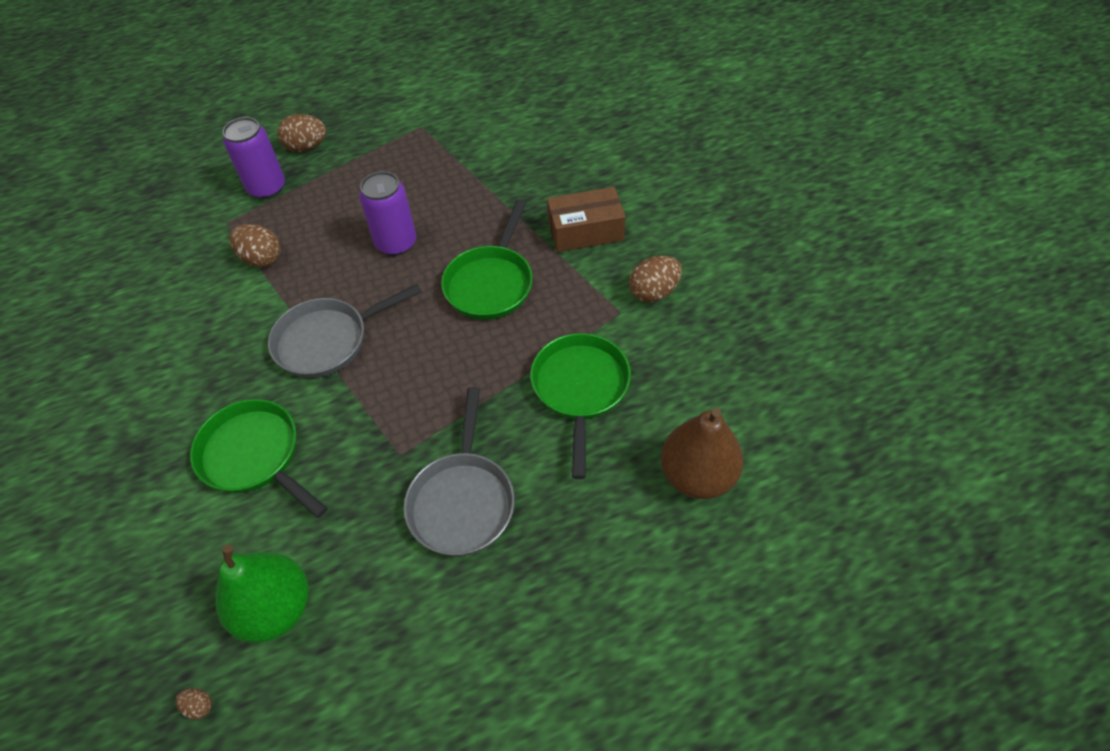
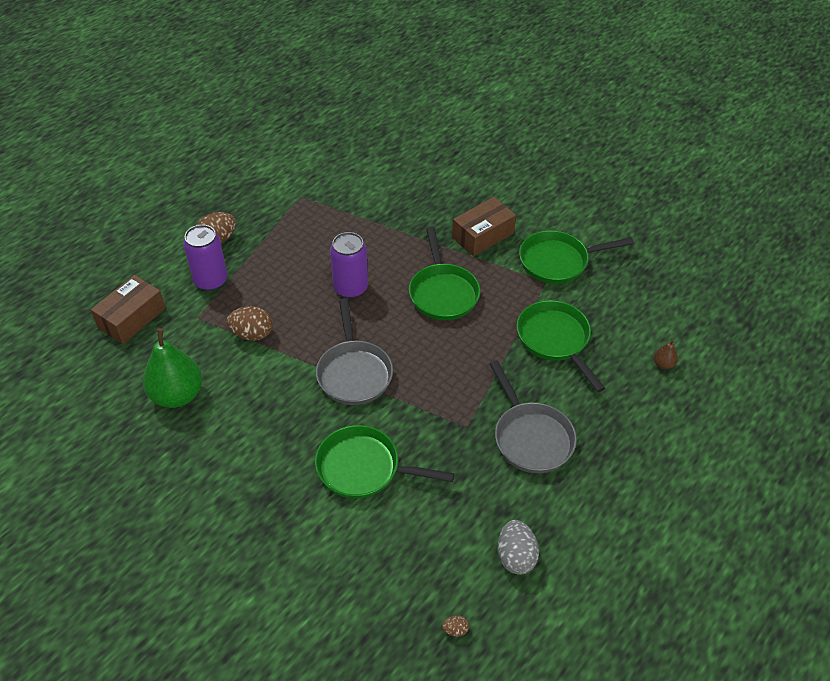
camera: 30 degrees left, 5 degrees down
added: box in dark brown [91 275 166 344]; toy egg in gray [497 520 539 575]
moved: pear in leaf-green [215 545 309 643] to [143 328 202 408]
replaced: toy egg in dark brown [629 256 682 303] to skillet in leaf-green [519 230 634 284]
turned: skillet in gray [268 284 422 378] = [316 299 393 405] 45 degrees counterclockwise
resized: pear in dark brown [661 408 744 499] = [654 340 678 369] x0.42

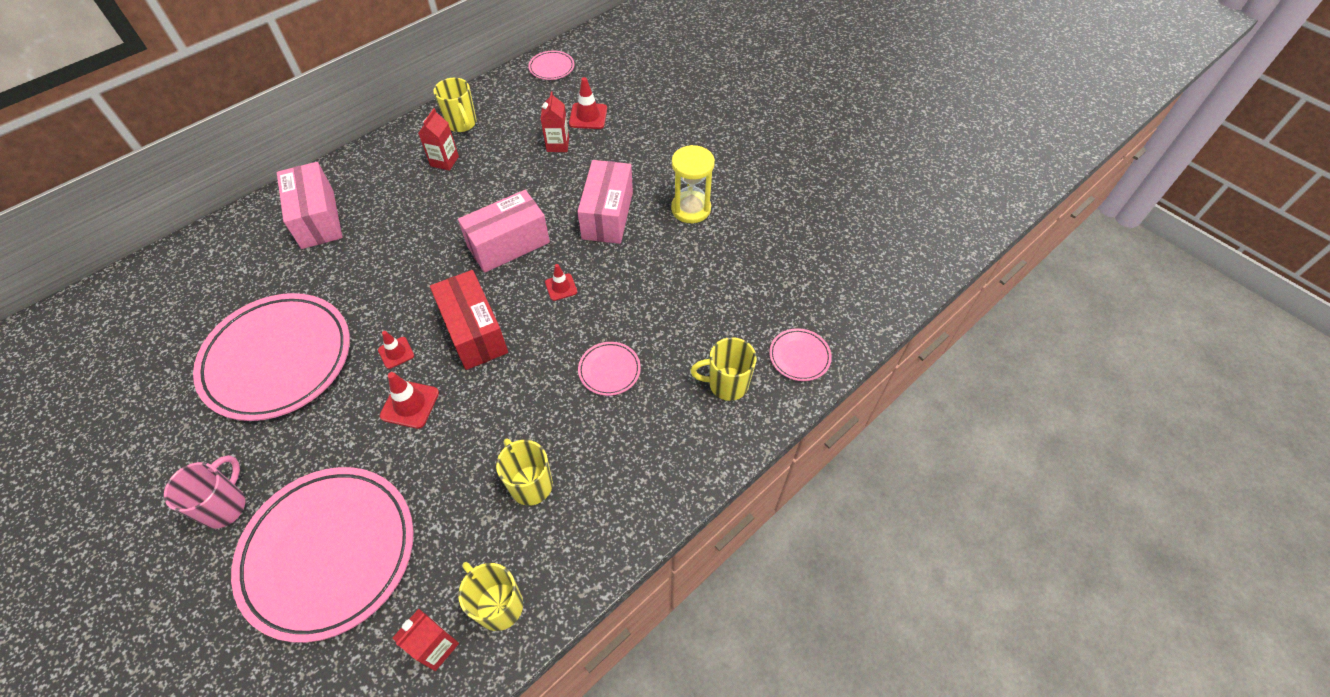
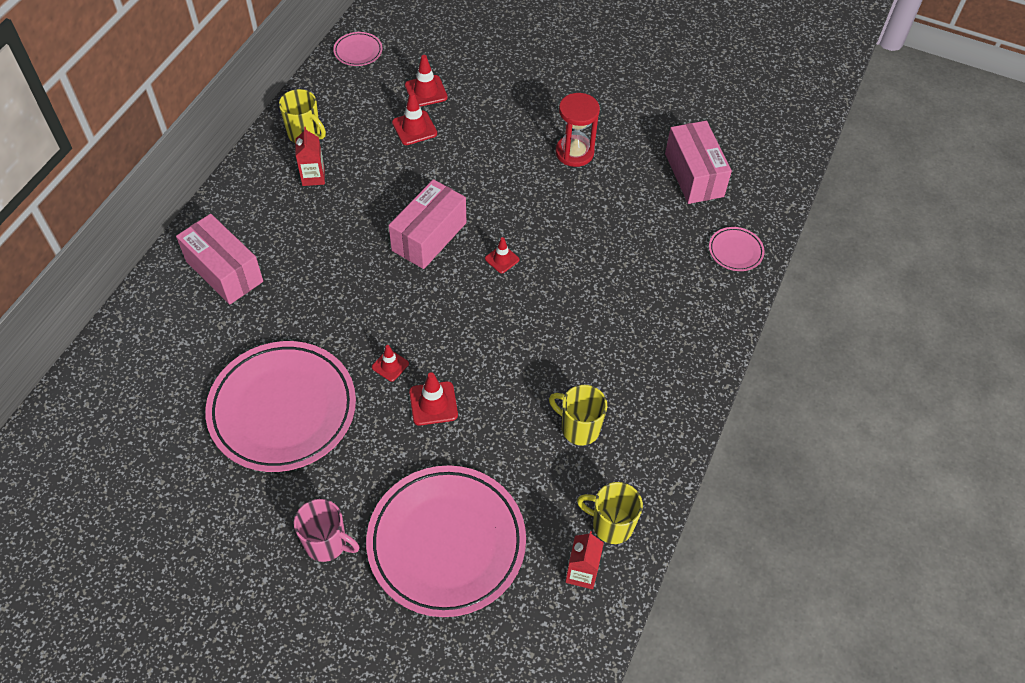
camera: 25 degrees left, 0 degrees up
removed: box in scarlet [430 270 508 370]; flat dish in rose-pink [578 342 641 396]; coffee mug in golden [691 337 757 401]
moved: box in rose-pink [577 160 633 244] to [665 121 732 204]
replaced: carton in scarlet [540 92 569 152] to safety cone in scarlet [392 92 437 145]
recoloured: sand timer in golden [671 145 715 223] to sand timer in scarlet [555 93 600 167]
turned: coffee mug in rose-pink [164 455 245 529] = [294 499 360 562] 120 degrees clockwise

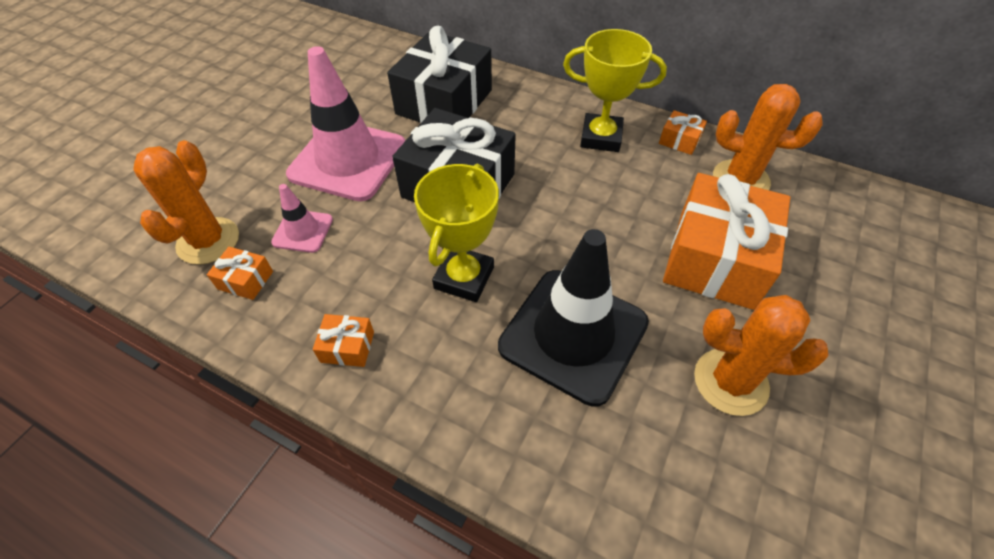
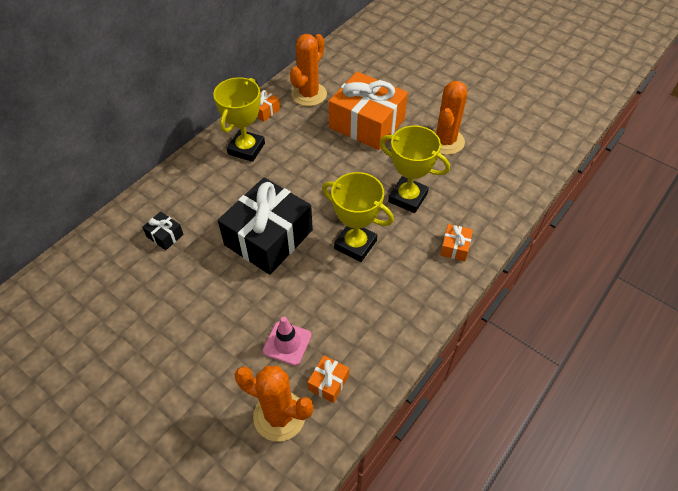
camera: 80 degrees left, 0 degrees up
removed: safety cone in rose-pink [286 46 405 201]
moved: present in orange-coloured [313 314 374 367] to [440 224 473 261]
replaced: safety cone in ebony [498 229 649 407] to trophy in golden [380 125 450 213]
resized: present in ebony [387 26 492 123] = [142 211 184 250] x0.41

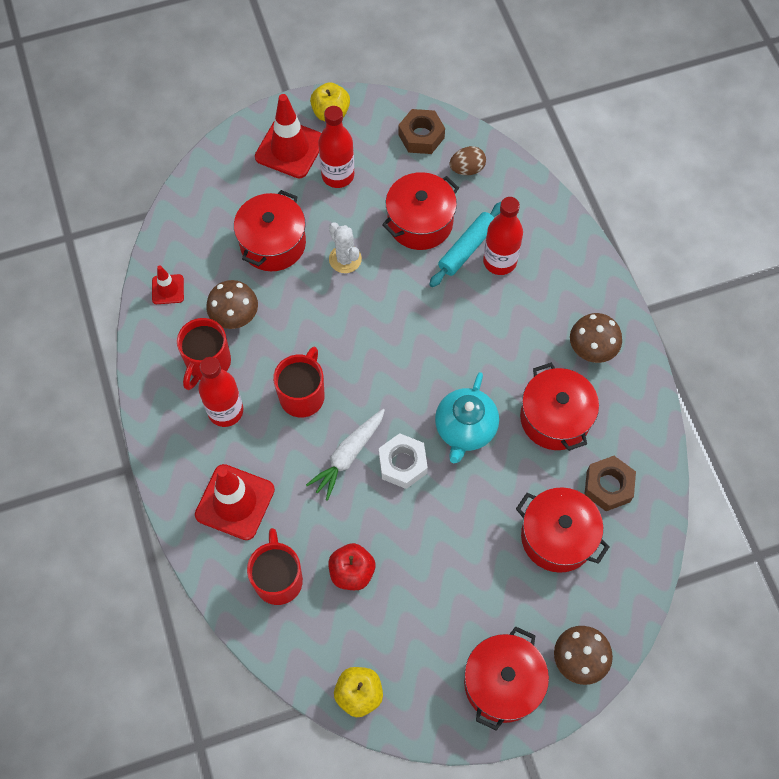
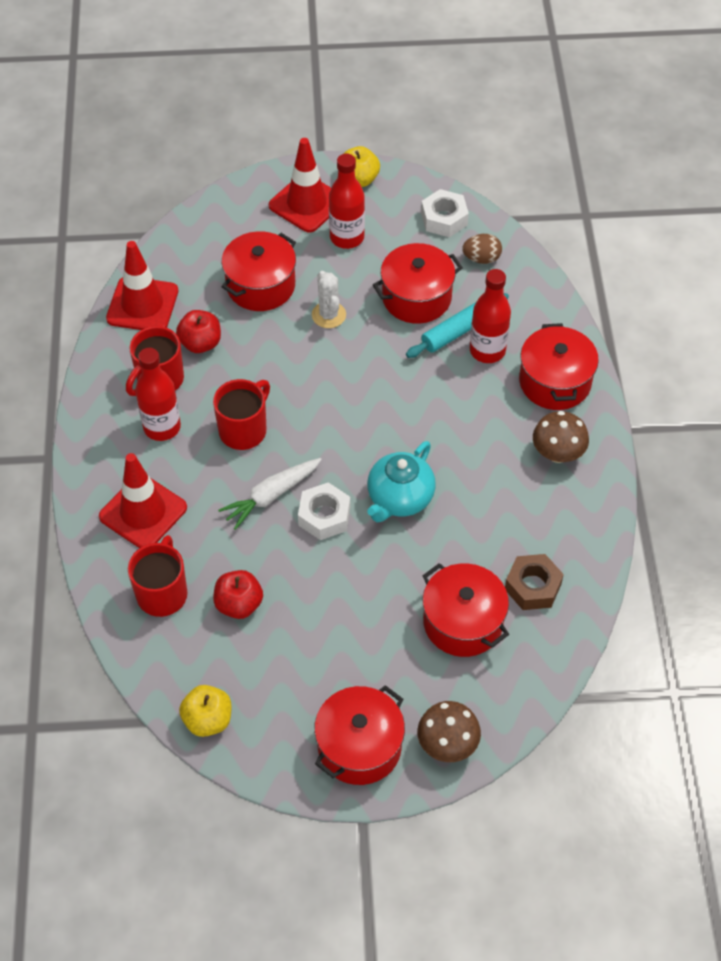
camera: 15 degrees right, 10 degrees down
moved: stockpot in scarlet [520 363 599 451] to [519 323 599 410]
replaced: mushroom in dark brown [206 280 258 329] to toy apple in scarlet [176 310 221 353]
recoloured: hex nut in dark brown [398 109 445 154] to hex nut in pure white [421 189 469 237]
resized: safety cone in scarlet [152 265 184 304] = [106 241 178 330] x1.91

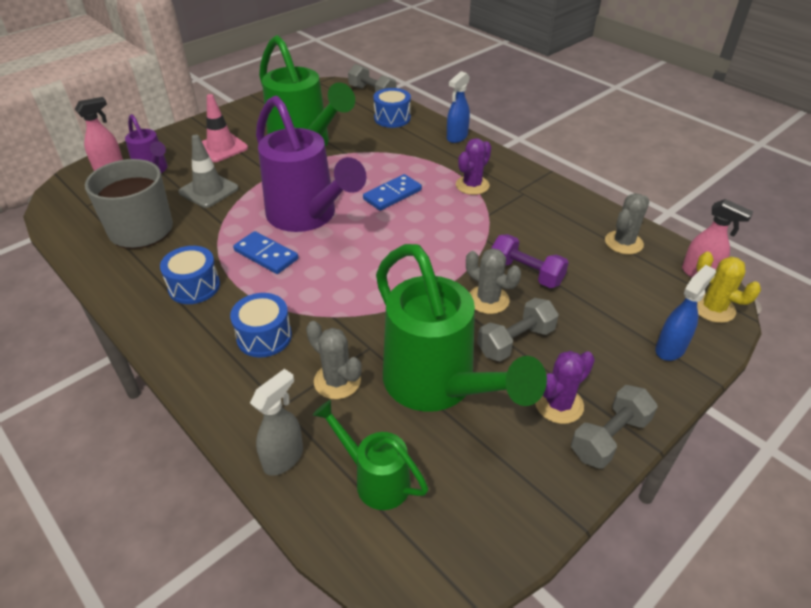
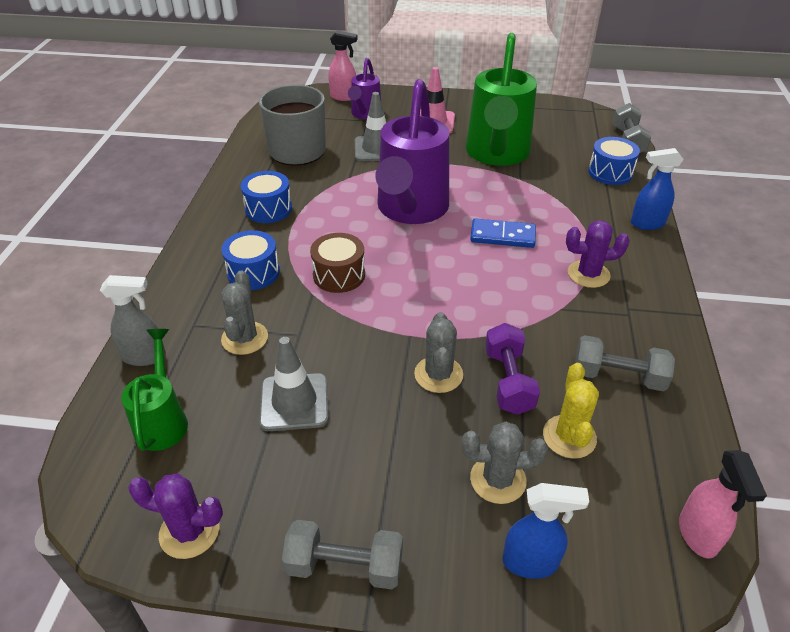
camera: 50 degrees right, 0 degrees up
removed: domino in cobalt [233 231 298 274]
added: toy drum in dark brown [310 233 365 293]
moved: dumbbell in gray [477 298 559 362] to [575 335 675 391]; prickly plant in violet [535 351 595 424] to [128 474 223 559]; prickly plant in gray [605 193 649 255] to [462 422 548 504]; prickly plant in golden [696 252 761 323] to [543 363 599 459]
replaced: sprinkling can in leaf-green [376 244 547 412] to safety cone in gray [259 337 328 431]

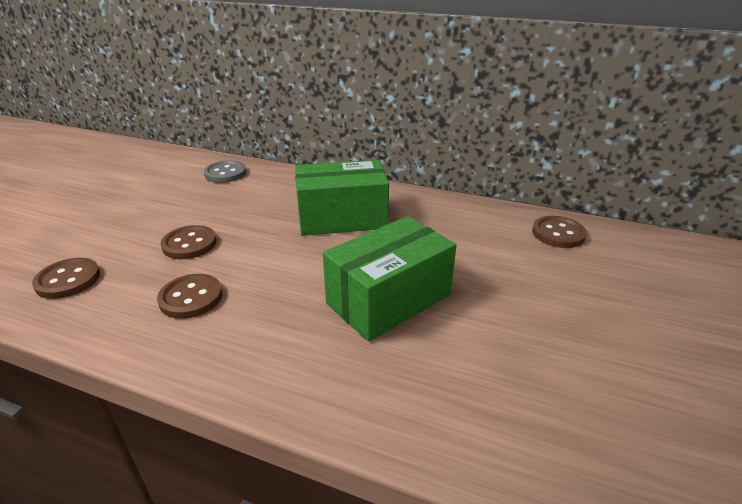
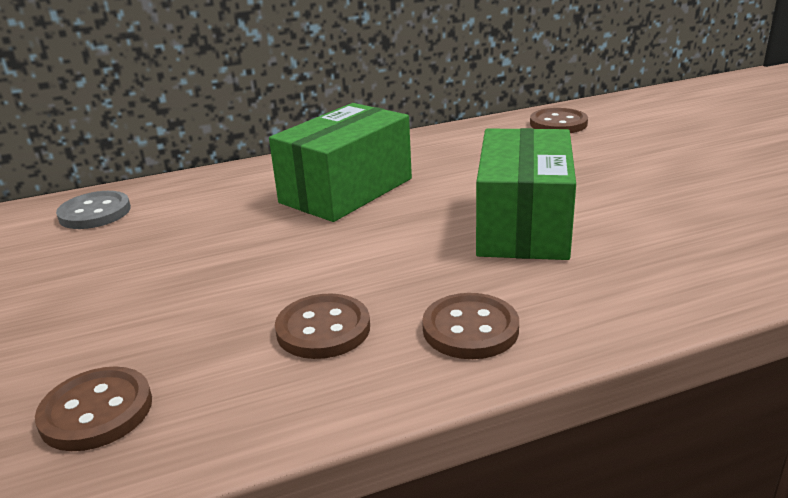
camera: 40 degrees left, 5 degrees down
moved: shirt button in dark brown [160 225 216 259] to [422 293 519 359]

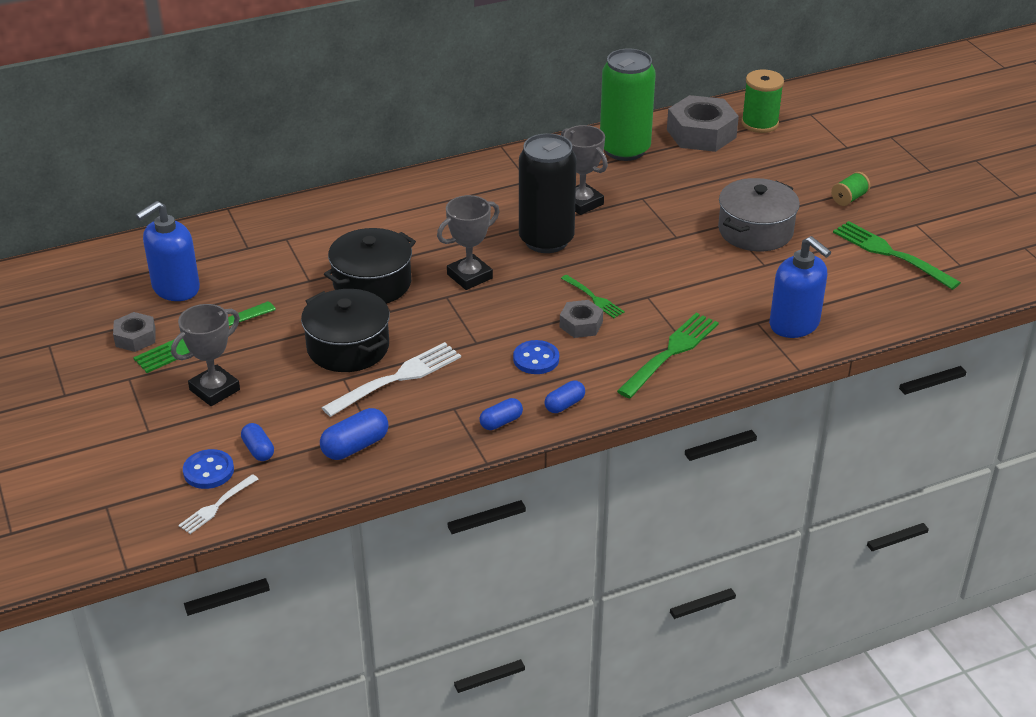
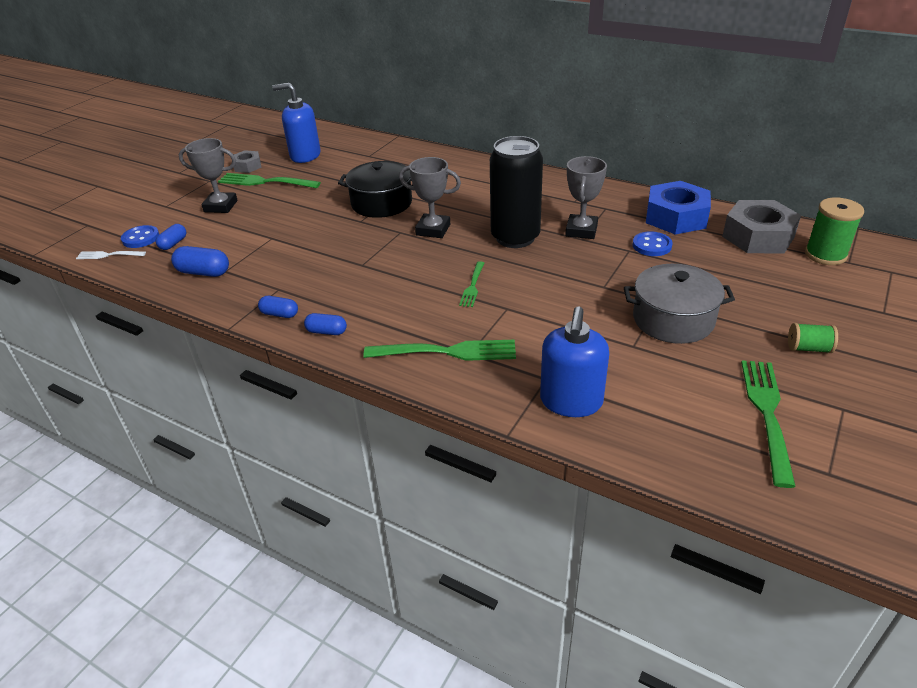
camera: 55 degrees right, 0 degrees up
removed: stockpot in ebony [301 289 390 372]; table fork in pure white [321 342 461 417]; hex nut in gray [560 300 603 338]
moved: shirt button in cobalt [513 340 559 374] to [633 231 673 256]
replaced: soda can in leaf-green [600 49 656 161] to hex nut in cobalt [646 181 711 234]

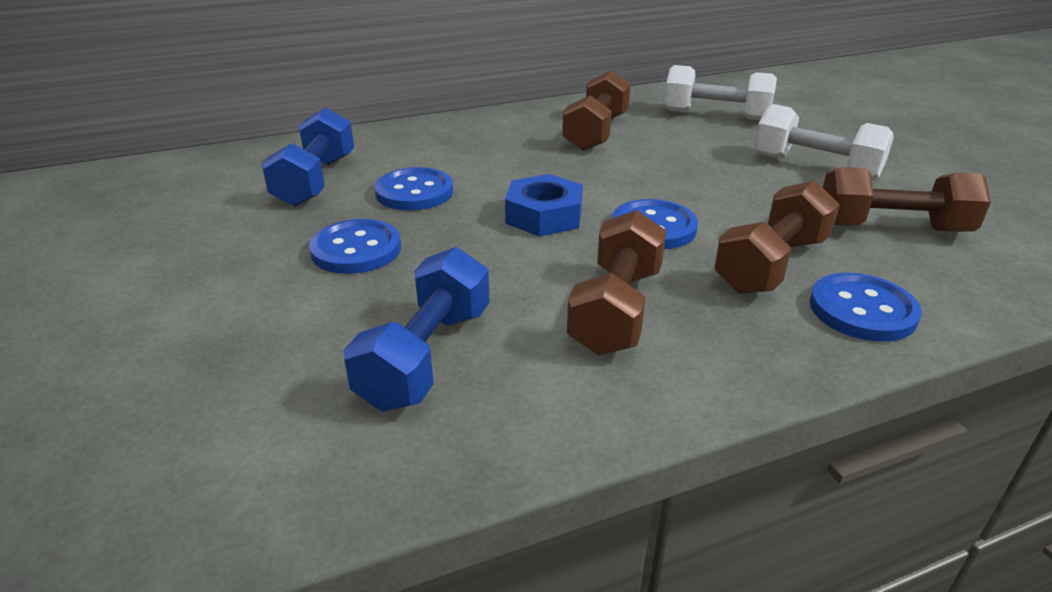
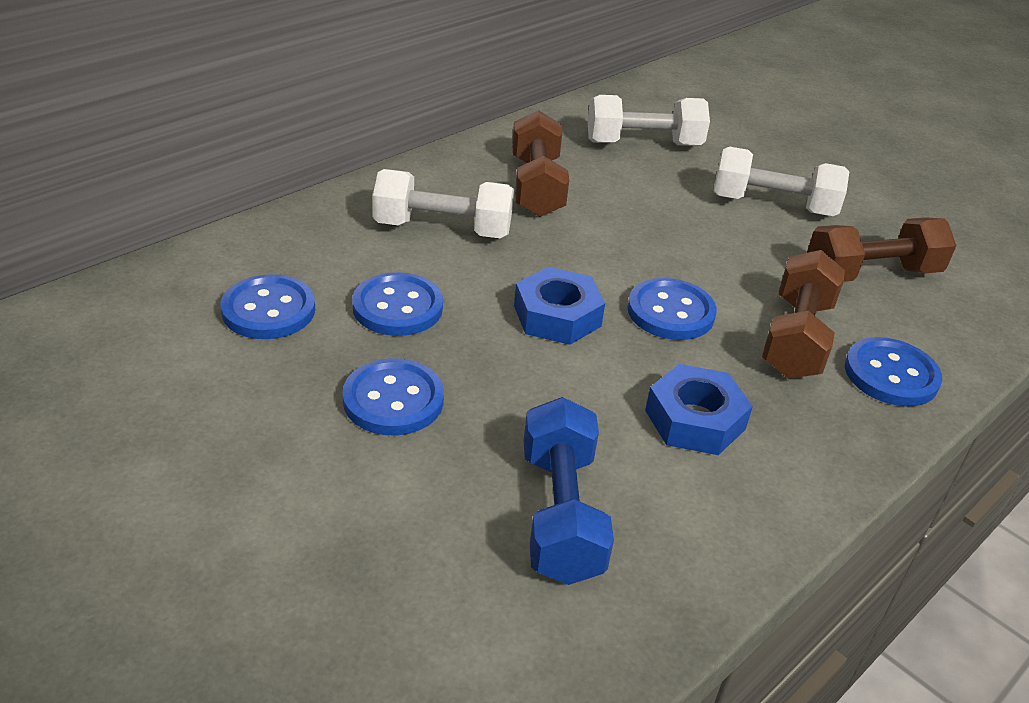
camera: 25 degrees left, 5 degrees up
added: dumbbell in pure white [373 169 514 238]
replaced: dumbbell in cobalt [261 107 354 207] to shirt button in cobalt [221 274 315 339]; dumbbell in dark brown [567 210 666 355] to hex nut in cobalt [645 364 753 455]

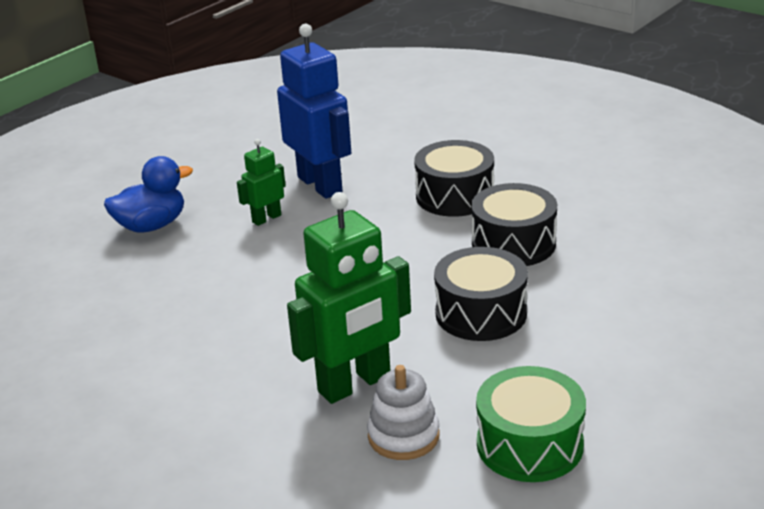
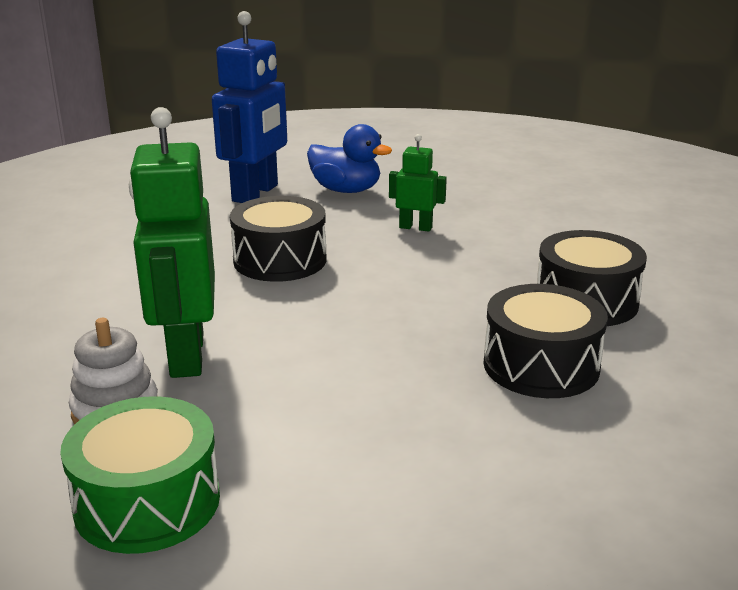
camera: 55 degrees right, 5 degrees down
moved: robot in cobalt [277 24 351 199] to [212 11 287 203]; toy drum in ebony [434 247 528 341] to [230 196 326 282]
turned: robot in leaf-green [287 192 411 404] = [129 107 215 378] 60 degrees clockwise

